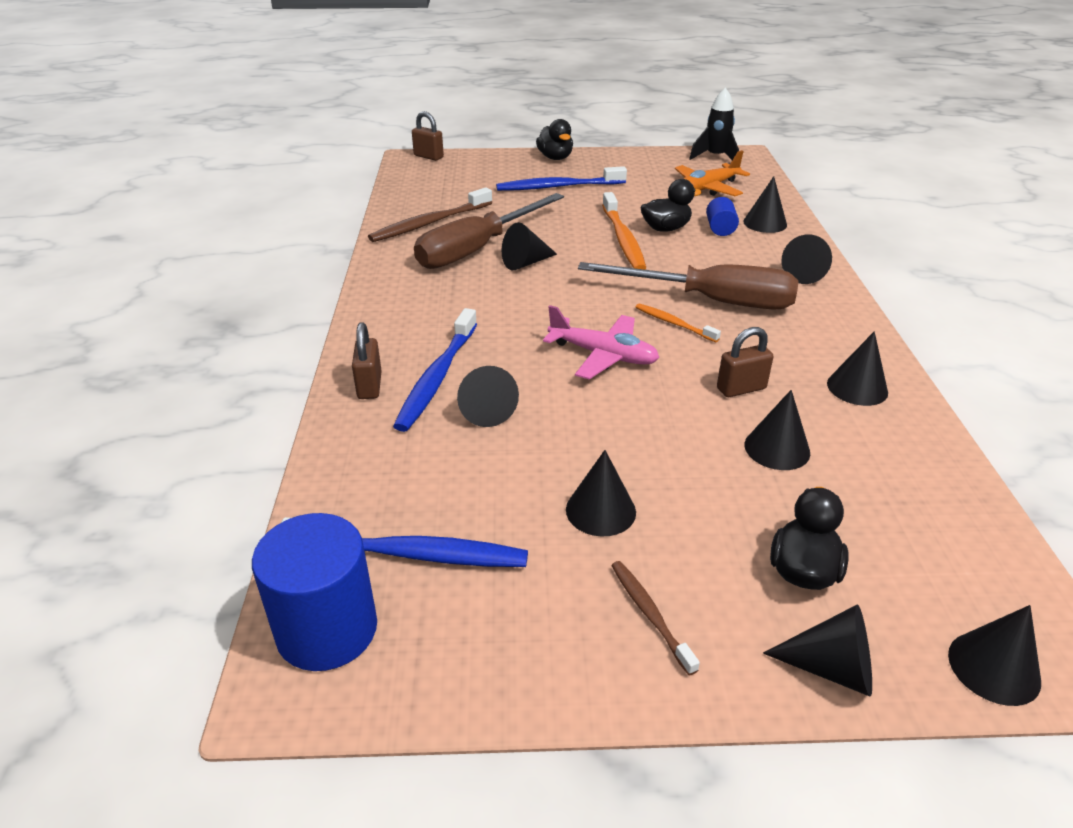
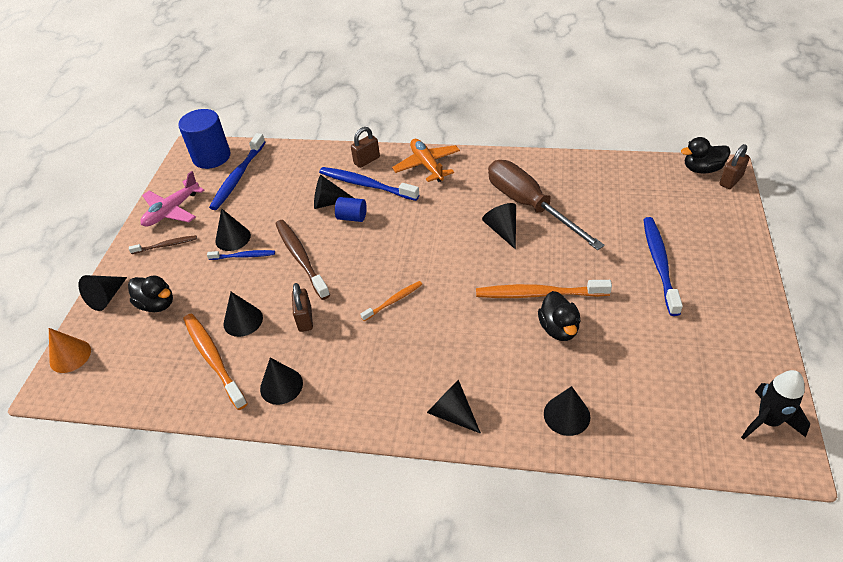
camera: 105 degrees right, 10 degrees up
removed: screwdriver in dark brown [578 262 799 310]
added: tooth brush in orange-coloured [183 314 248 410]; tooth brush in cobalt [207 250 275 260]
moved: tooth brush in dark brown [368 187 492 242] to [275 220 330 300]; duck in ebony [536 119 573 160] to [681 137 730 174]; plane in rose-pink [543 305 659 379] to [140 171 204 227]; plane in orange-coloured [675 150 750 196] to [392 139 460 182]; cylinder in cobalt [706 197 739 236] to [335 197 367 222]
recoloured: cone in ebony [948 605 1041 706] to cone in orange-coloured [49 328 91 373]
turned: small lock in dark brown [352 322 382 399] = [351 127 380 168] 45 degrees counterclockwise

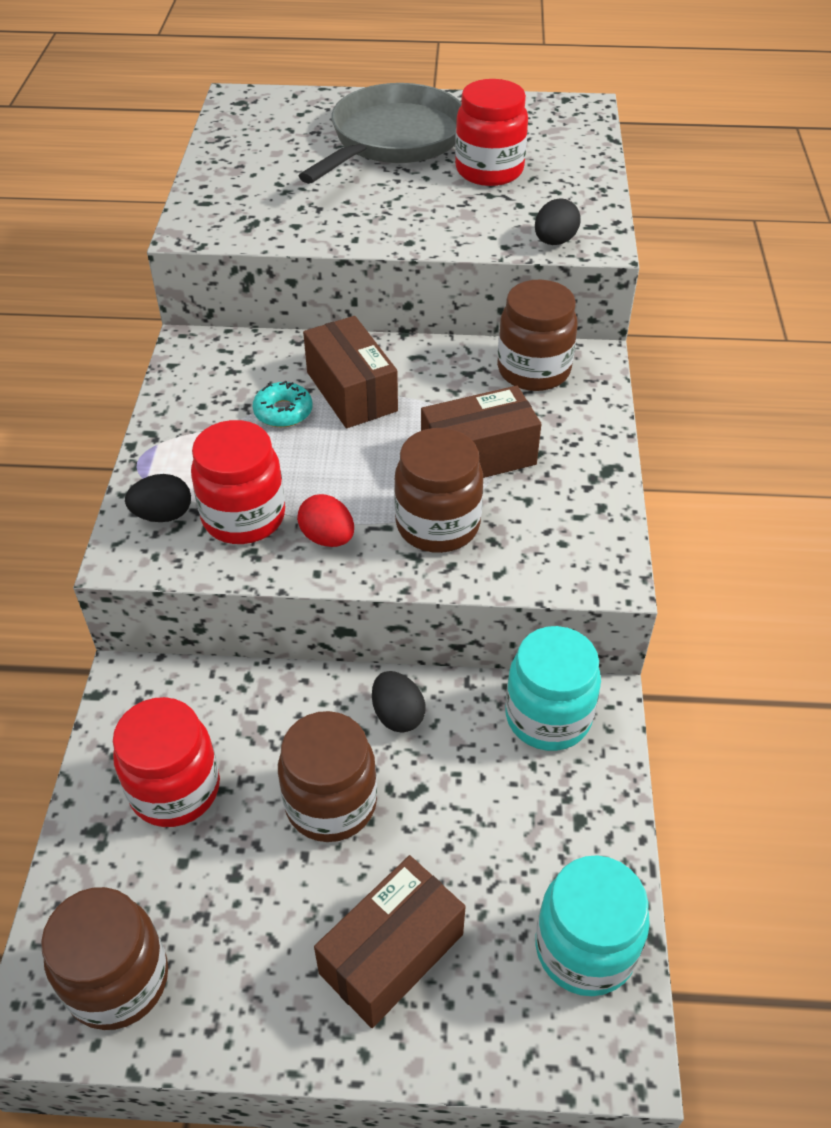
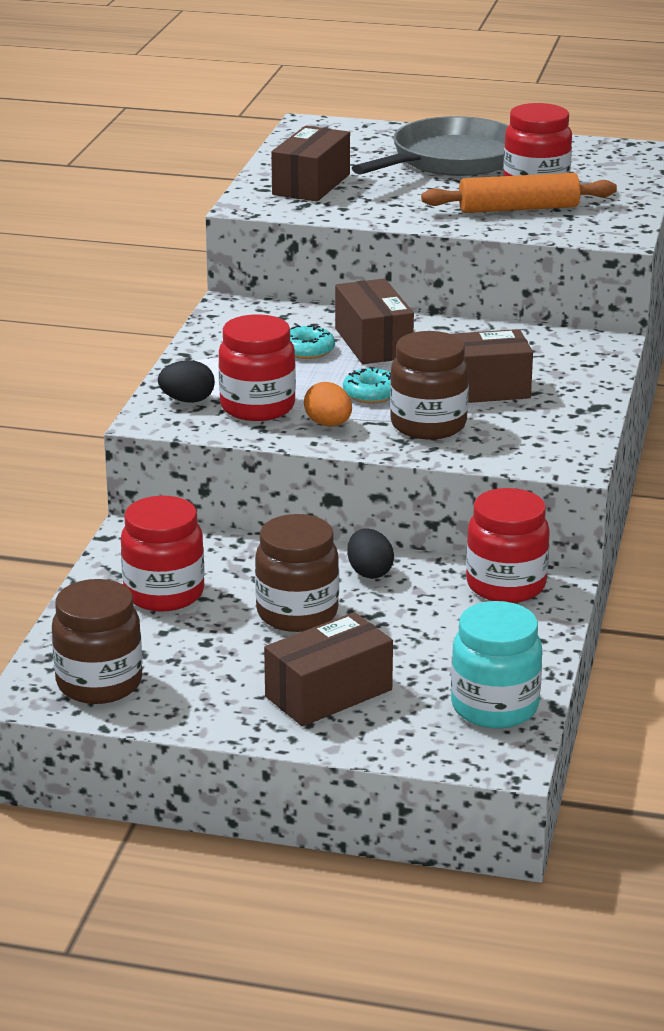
camera: 10 degrees right, 20 degrees down
removed: jar in dark brown [497 280 578 391]; toy egg in ebony [535 198 581 245]
added: box in dark brown [271 126 350 202]; donut in teal [343 367 391 403]; pastry roller in orange-coloured [421 173 617 213]
recoloured: toy egg in scarlet [297 494 354 547] to toy egg in orange-coloured [304 382 352 426]; jar in teal [505 626 601 751] to jar in scarlet [466 488 550 603]

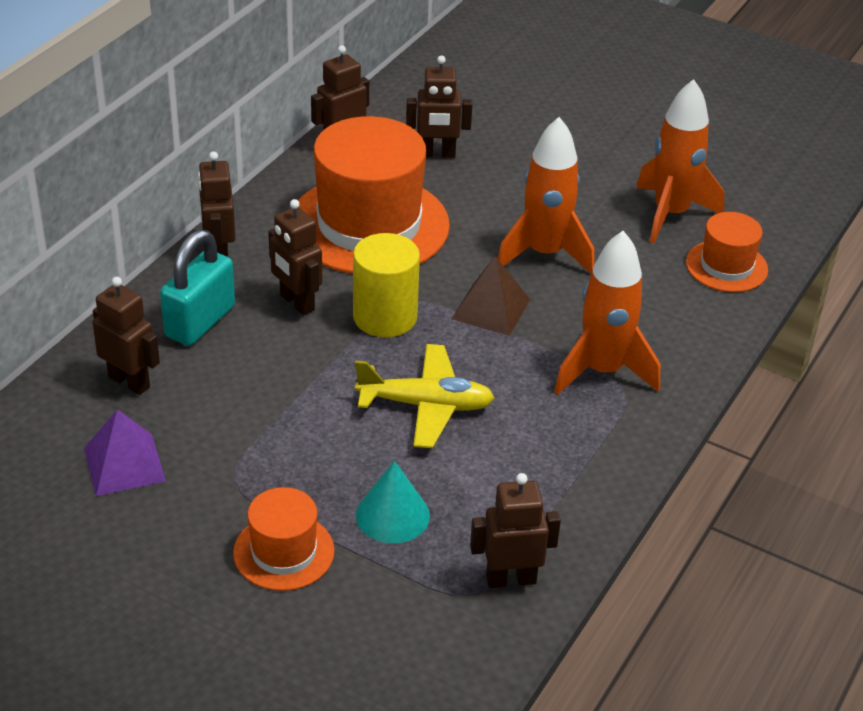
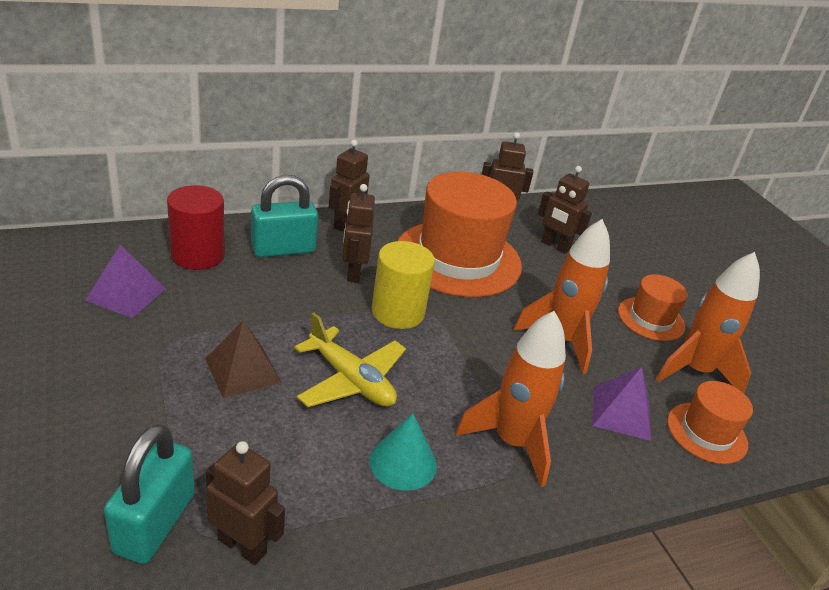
camera: 35 degrees right, 5 degrees down
added: small lock in teal [104 424 195 564]; pyramid in violet [593 367 651 441]
moved: tall hat in orange-coloured [233 487 335 591] to [618 274 688 341]; cone in teal [356 461 430 543] to [369 413 437 491]; pyramid in dark brown [452 256 530 336] to [205 321 282 398]
replaced: robot in dark brown [92 277 160 395] to cylinder in scarlet [167 185 225 270]

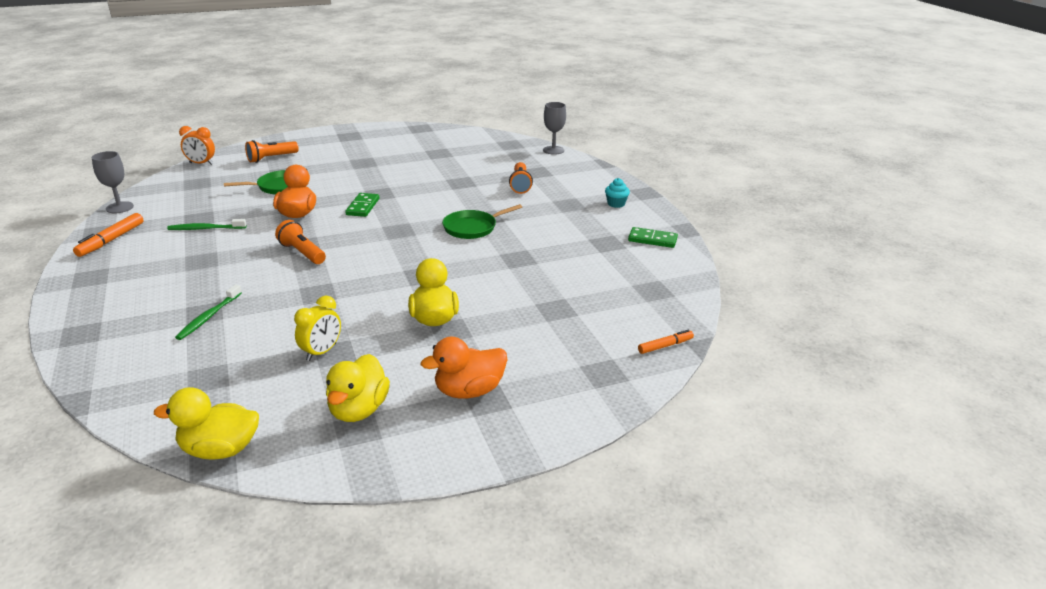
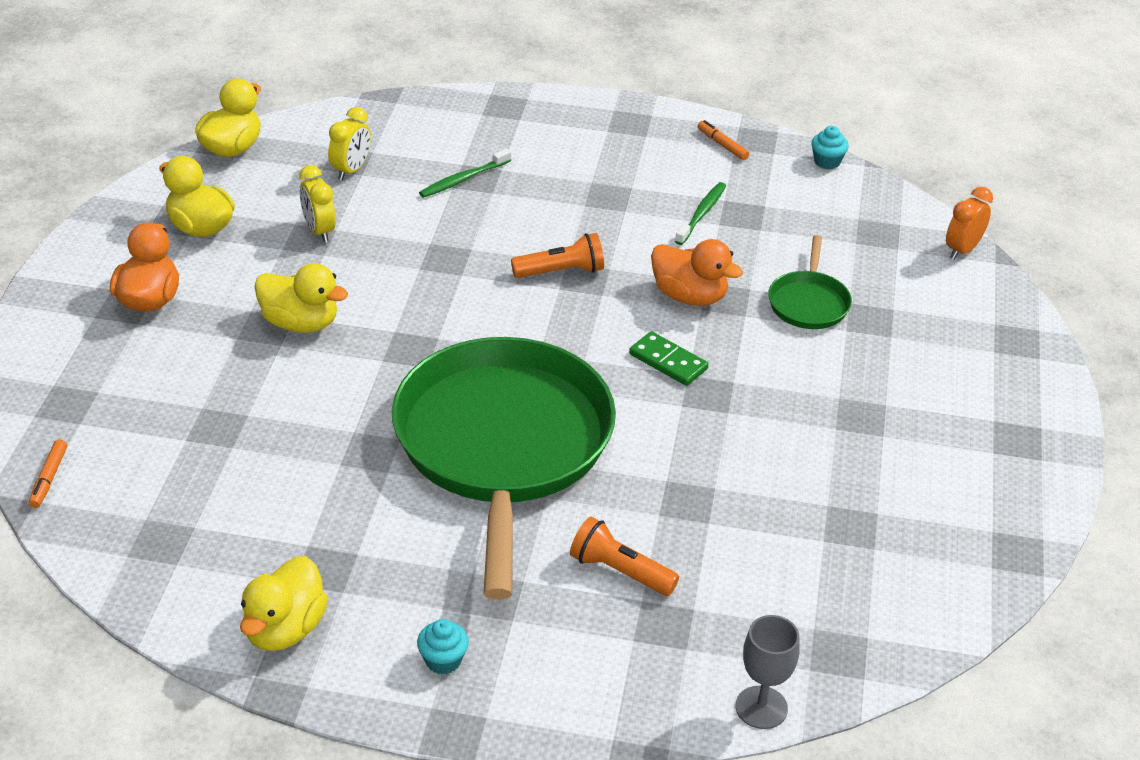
camera: 120 degrees right, 10 degrees up
removed: flashlight in orange-coloured [245 140 299 163]
added: bedside clock in golden [328 107 371 180]
replaced: goblet in gray [92 151 134 213] to muffin in teal [811 126 849 169]; domino in leaf-green [628 227 678 248] to duck in golden [240 556 328 651]
turned: tooth brush in leaf-green [175 284 242 340] = [419 149 511 198] 90 degrees counterclockwise
resized: felt pen in orange-coloured [73 213 143 257] = [698 120 749 160] x0.63; skillet in leaf-green [442 204 522 239] = [392 337 616 600] x2.43

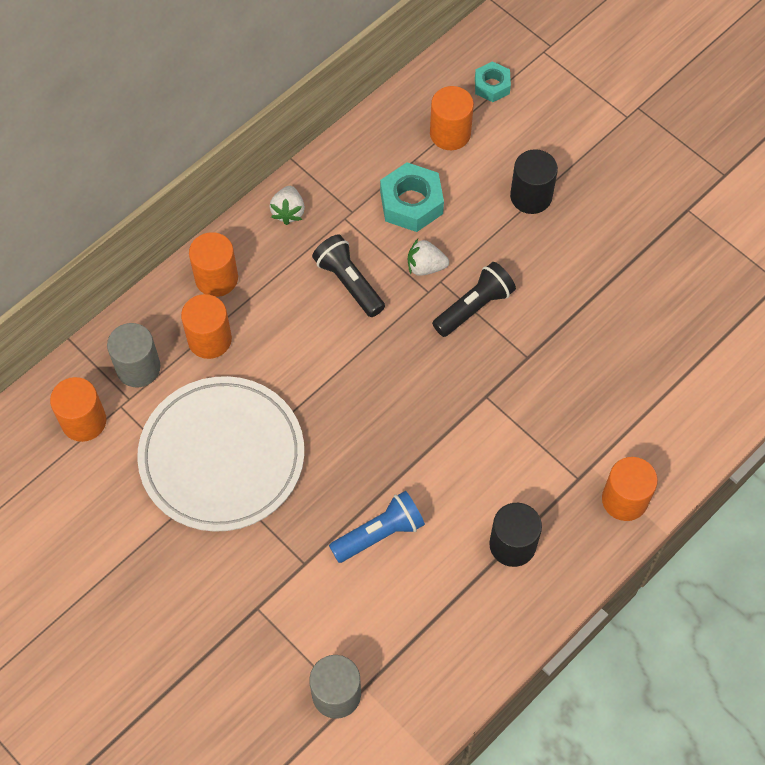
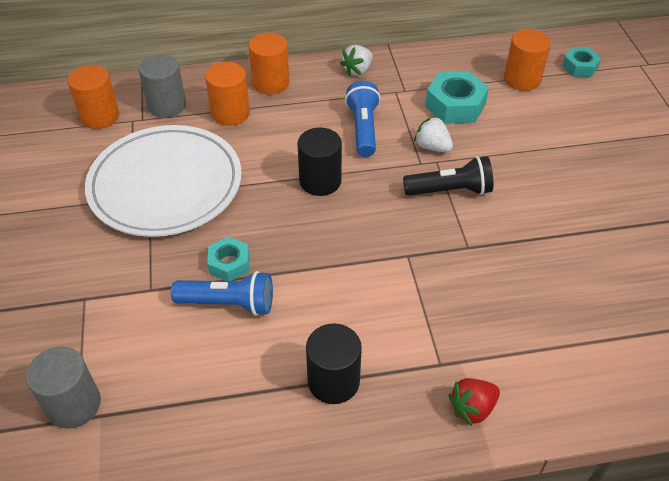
camera: 35 degrees right, 15 degrees down
added: hex nut in teal [207 237 249 281]
moved: cylinder in ebony [510 149 558 214] to [297 128 342 196]
replaced: cylinder in orange-coloured [602 457 658 521] to strawberry in scarlet [449 378 500 426]
recoloured: flashlight in ebony [312 234 385 317] to flashlight in cobalt [345 81 380 157]

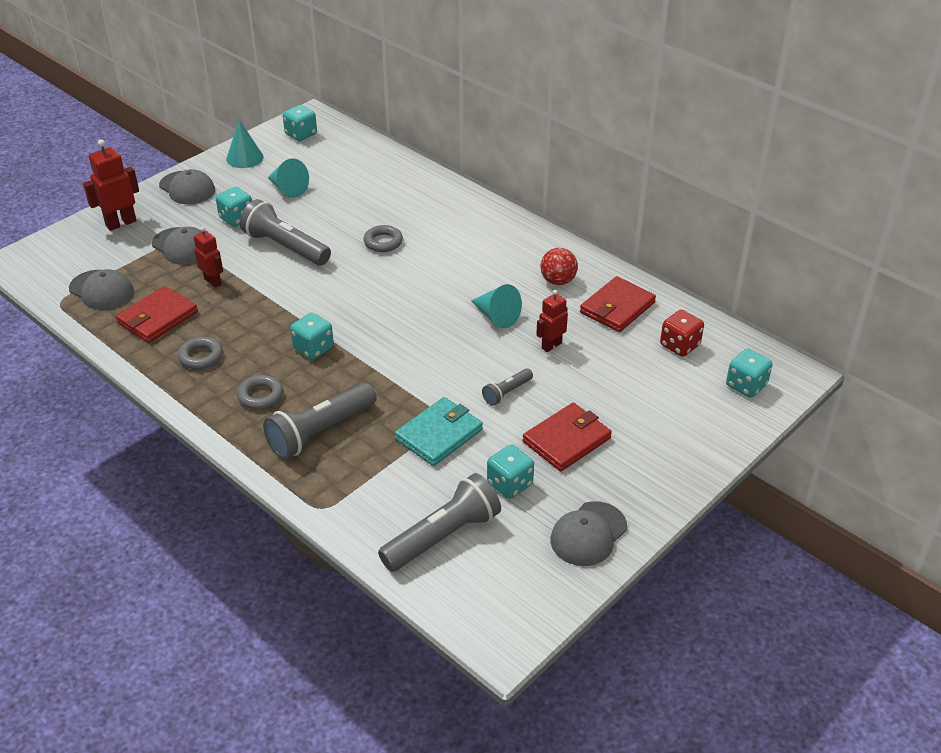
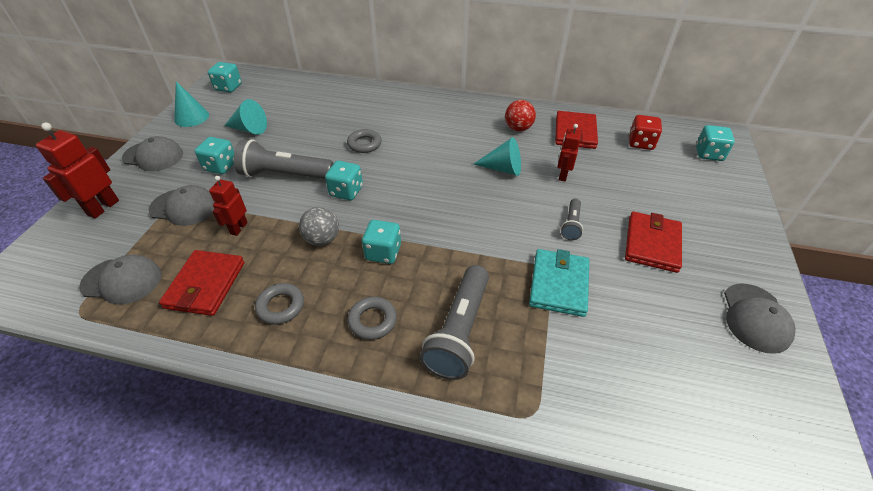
camera: 30 degrees left, 5 degrees up
removed: flashlight in gray [378 473 501 572]
added: play ball in gray [299 207 339 246]
moved: die in teal [487 444 534 499] to [325 161 363 200]
turned: robot in scarlet [194 227 223 288] = [209 176 248 236] 90 degrees counterclockwise

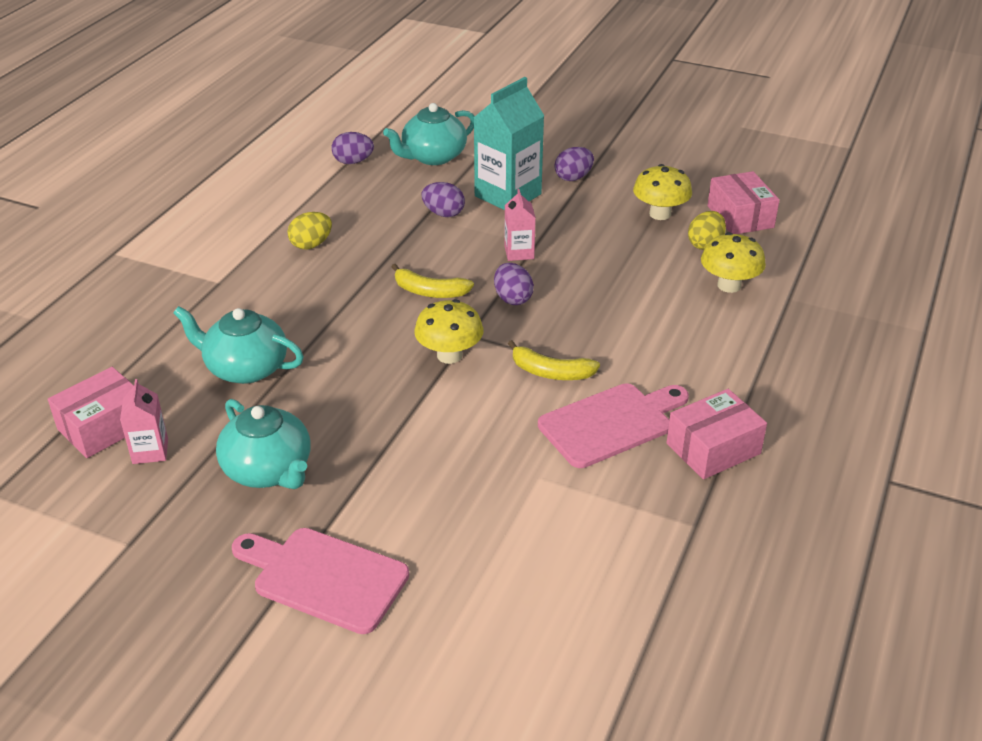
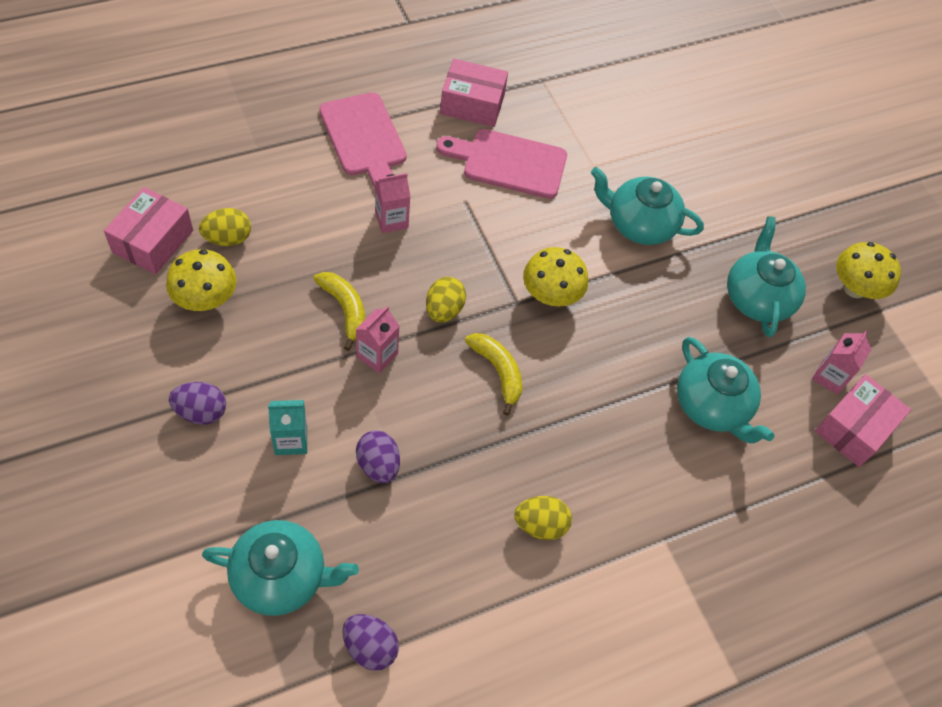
camera: 145 degrees left, 20 degrees up
added: carton in rose-pink [375 173 410 233]; teapot in teal [591 167 704 245]
moved: bread board in rose-pink [232 528 409 634] to [319 92 407 188]; toy banana in golden [508 340 600 380] to [313 272 365 351]; mushroom in golden [701 232 766 293] to [836 242 901 299]
recoloured: toy egg in violet [494 263 534 305] to toy egg in golden [426 277 466 322]
turned: box in rose-pink [48 367 134 458] = [815 374 911 467] 45 degrees counterclockwise
resized: carton in teal [474 77 544 210] = [268 400 307 455] x0.52

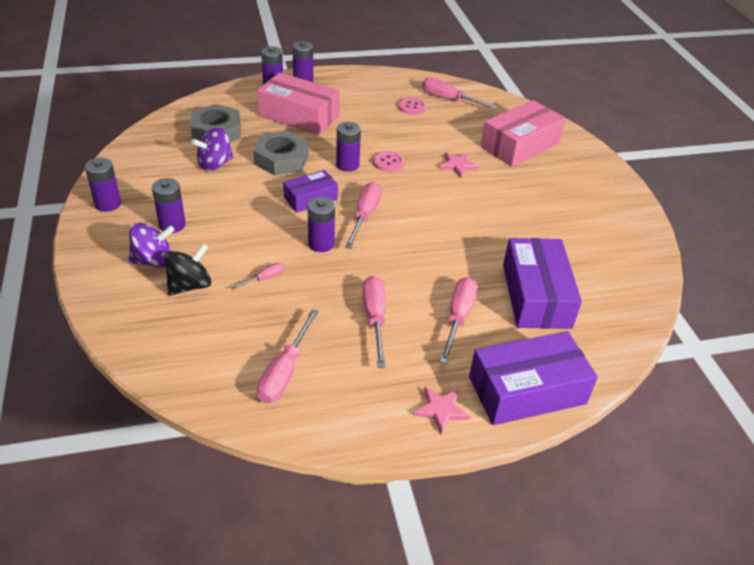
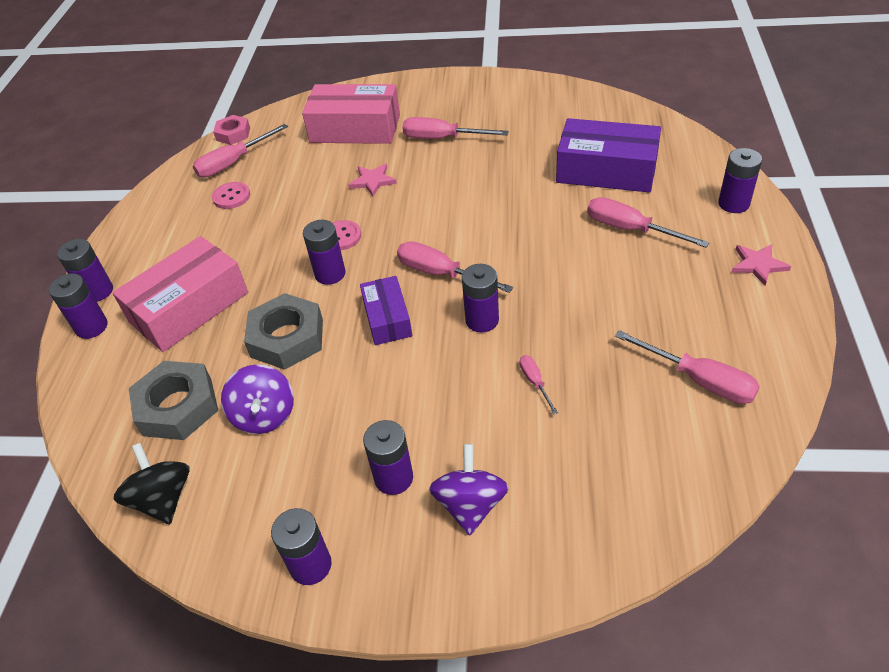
camera: 65 degrees left, 5 degrees up
added: hex nut in rose-pink [213 115 250 145]
moved: toy top in ebony [164 243 211 296] to [113 443 189 524]; screwdriver in rose-pink [363 276 386 368] to [402 117 509 139]
replaced: box in violet [469 331 598 425] to AA battery in violet [718 148 762 213]
turned: box in rose-pink [481 100 566 167] = [302 84 400 144] 60 degrees counterclockwise

